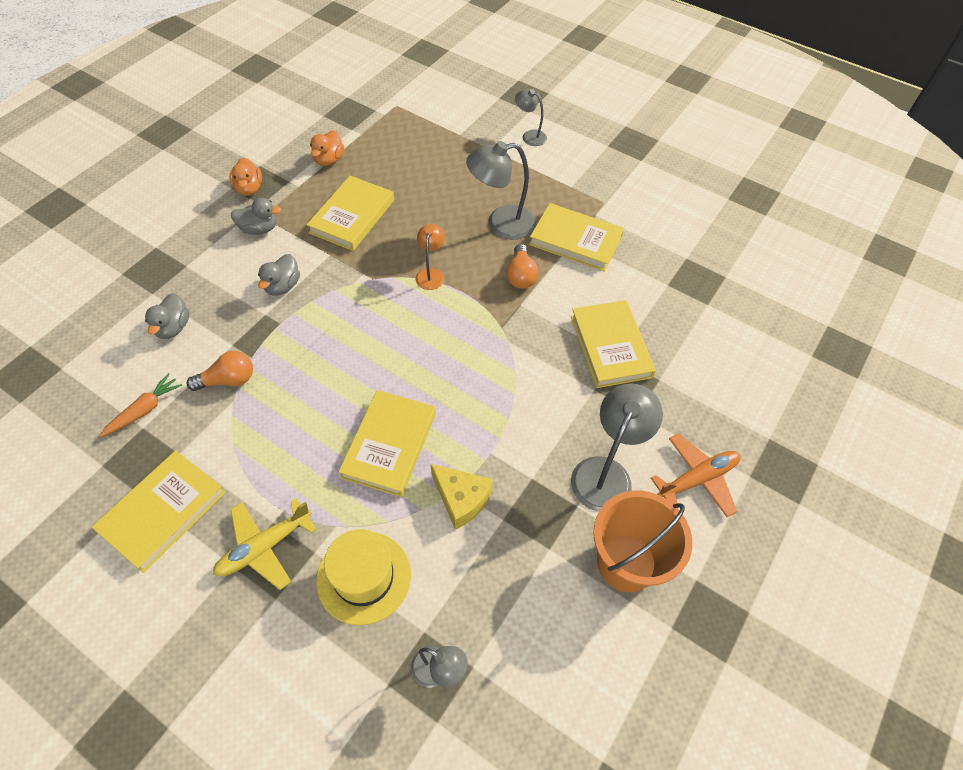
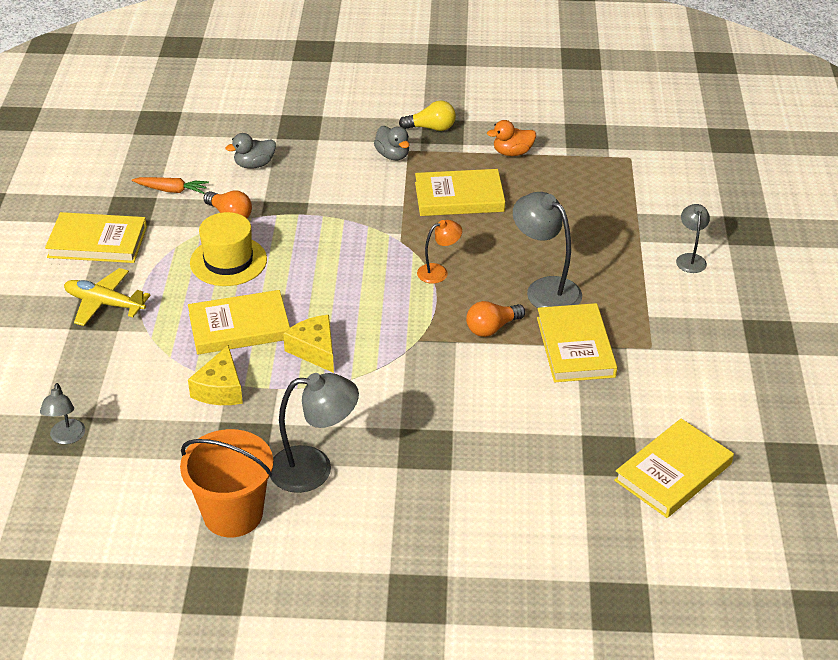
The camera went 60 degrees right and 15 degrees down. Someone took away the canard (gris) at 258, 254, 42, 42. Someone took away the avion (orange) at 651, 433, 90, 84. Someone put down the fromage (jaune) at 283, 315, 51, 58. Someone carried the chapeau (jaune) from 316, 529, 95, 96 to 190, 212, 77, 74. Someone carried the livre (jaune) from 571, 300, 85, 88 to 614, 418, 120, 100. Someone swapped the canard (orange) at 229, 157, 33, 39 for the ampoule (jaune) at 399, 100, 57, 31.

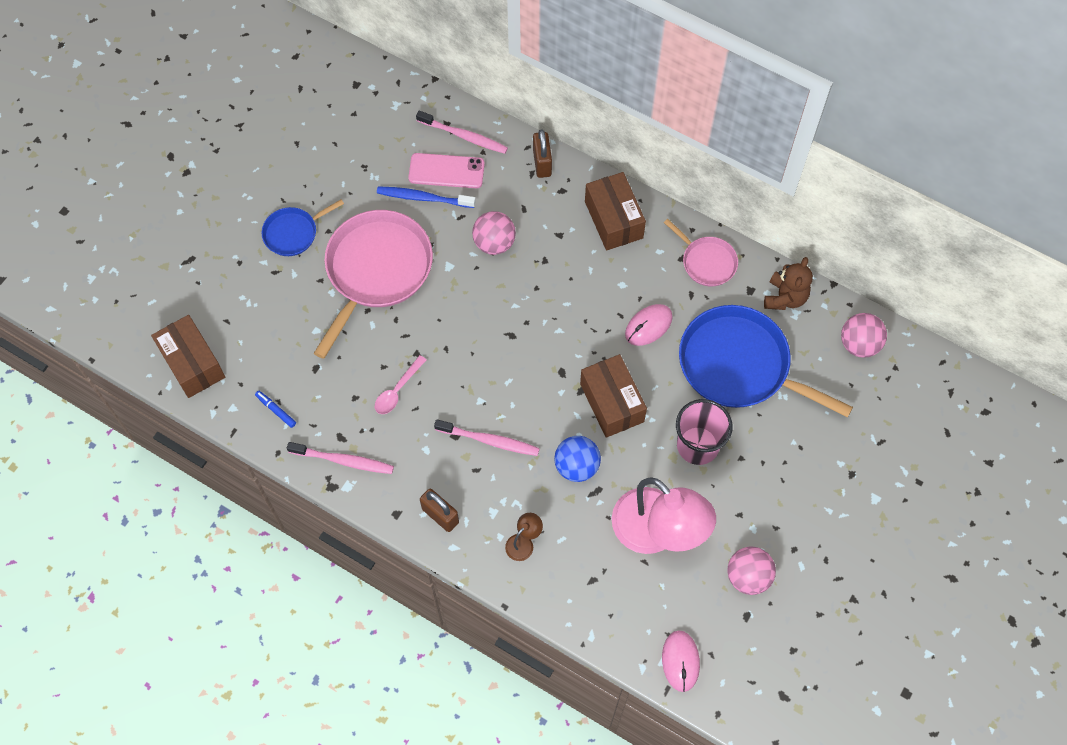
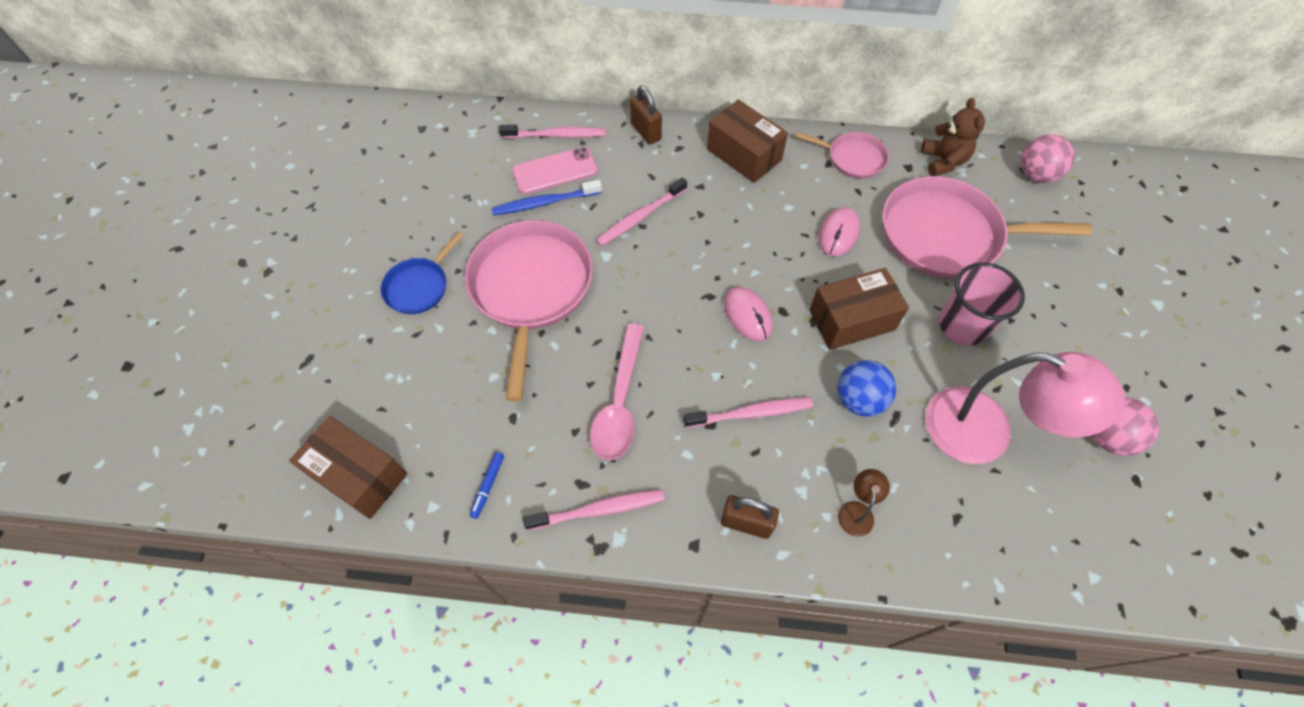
The camera went 25 degrees left and 5 degrees down. Someone carried the souris (rose) from 662, 630, 38, 62 to 724, 287, 49, 54. Someone swapped the balle (rose) at 472, 211, 44, 44 for the brosse à dents (rose) at 596, 177, 91, 69. Someone repainted the poêle (bleu) at 679, 305, 174, 112, which became the poêle (rose) at 883, 176, 209, 102. Someone rotated the feutre (bleu) at 255, 391, 41, 37 by 90 degrees counterclockwise. Someone rotated the boîte (marron) at 580, 354, 67, 84 by 60 degrees counterclockwise. Someone scaled the cuillère (rose) at 375, 355, 51, 59 by 1.67.

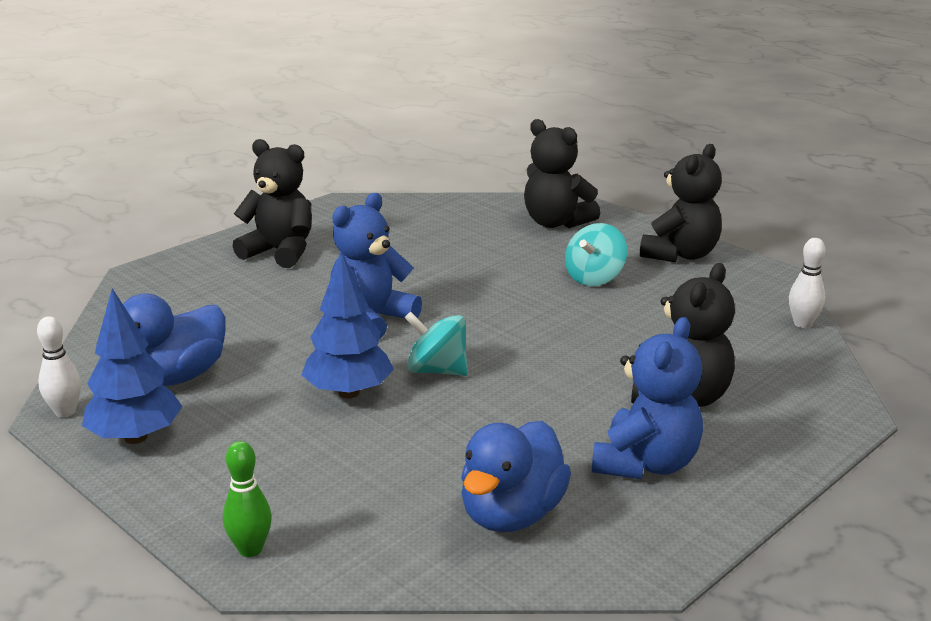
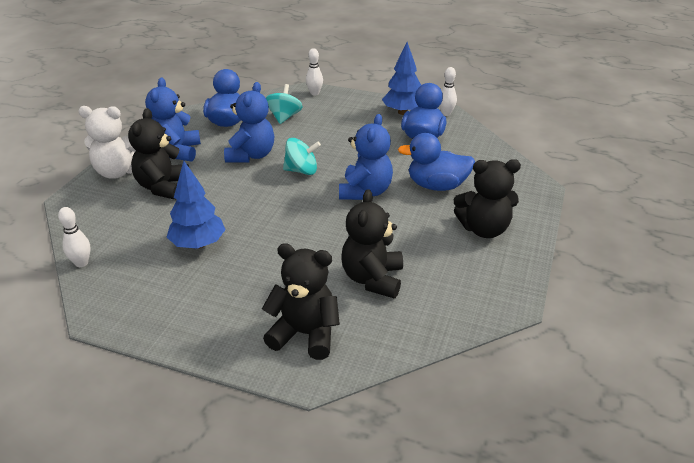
The camera went 155 degrees right and 10 degrees up. Someone put down the ours en peluche (blanc) at 78, 106, 58, 73. Someone put down the ours en peluche (bleu) at 224, 82, 50, 81. Someone put down the canard (bleu) at 398, 133, 77, 58. Someone carried the arbre (bleu) from 302, 251, 92, 148 to 167, 161, 59, 88. Someone carried the toupie (turquoise) from 565, 223, 62, 63 to 266, 84, 37, 40. Someone carried the ours en peluche (noir) from 640, 144, 82, 118 to 342, 189, 61, 109. Someone repainted the quille (vert) at 223, 441, 49, 116, which became the quille (blanc) at 306, 48, 17, 48.

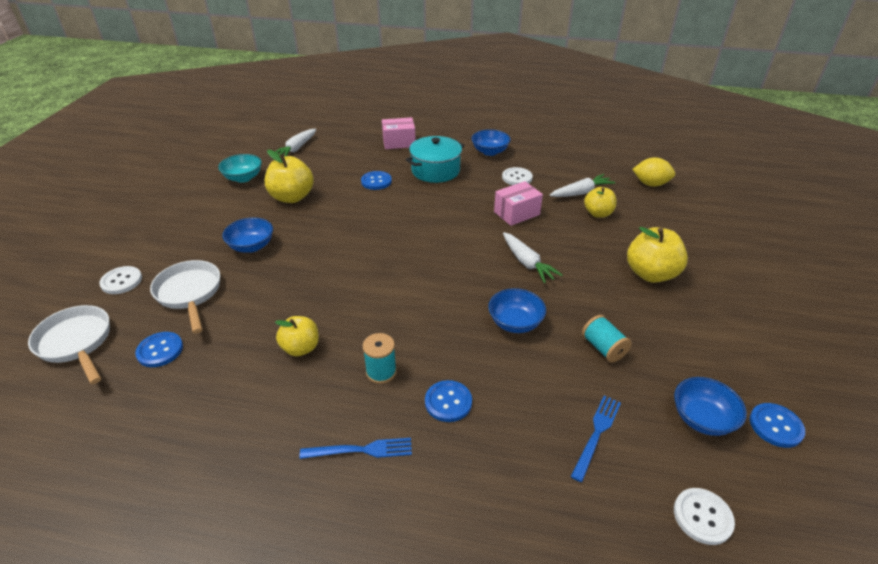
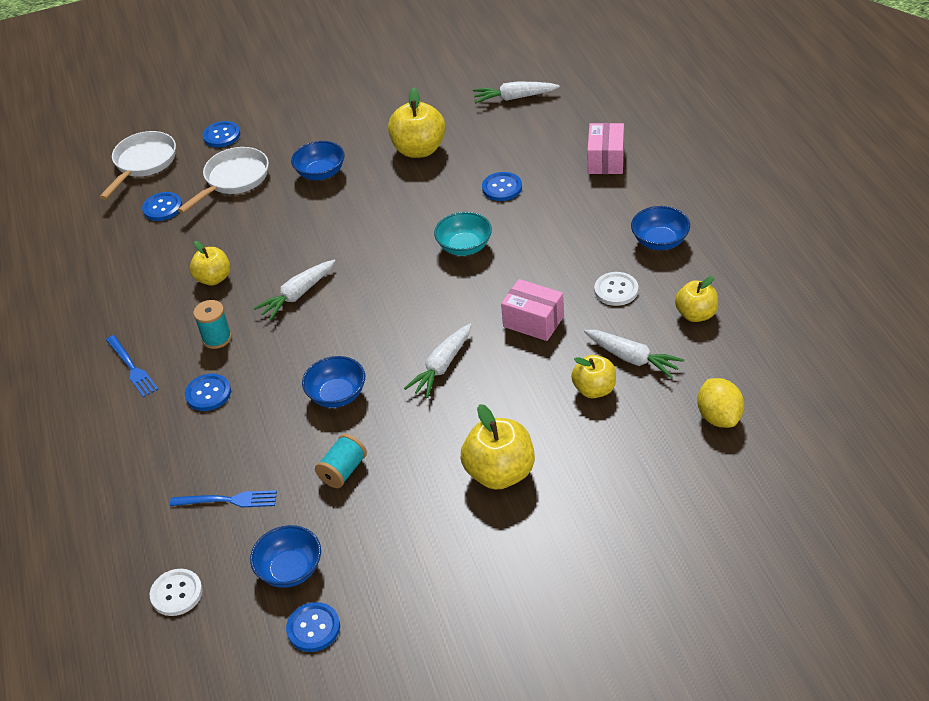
The camera went 65 degrees right and 5 degrees up. Someone took away the marmite (turquoise) at 406, 136, 59, 47. Someone put down the carotte (blanc) at 254, 260, 81, 60. Someone put down the pomme (jaune) at 675, 276, 43, 46. Someone carried the bol (turquoise) from 218, 154, 44, 29 to 434, 212, 58, 44. Someone repainted the bouton (blanc) at 99, 266, 43, 28, which became the bouton (bleu) at 203, 121, 37, 26. Someone rotated the boîte (rose) at 382, 117, 34, 32 by 45 degrees clockwise.

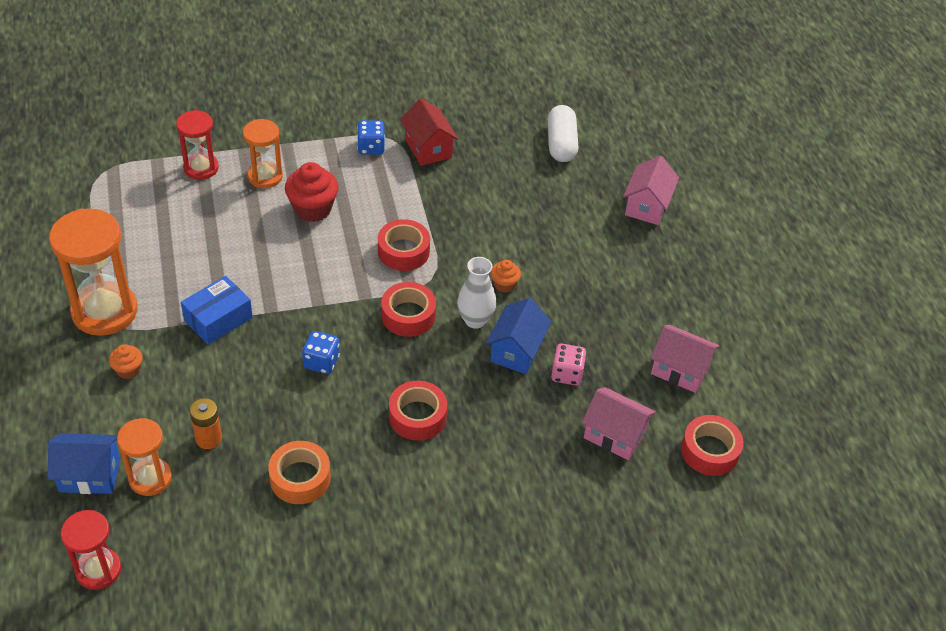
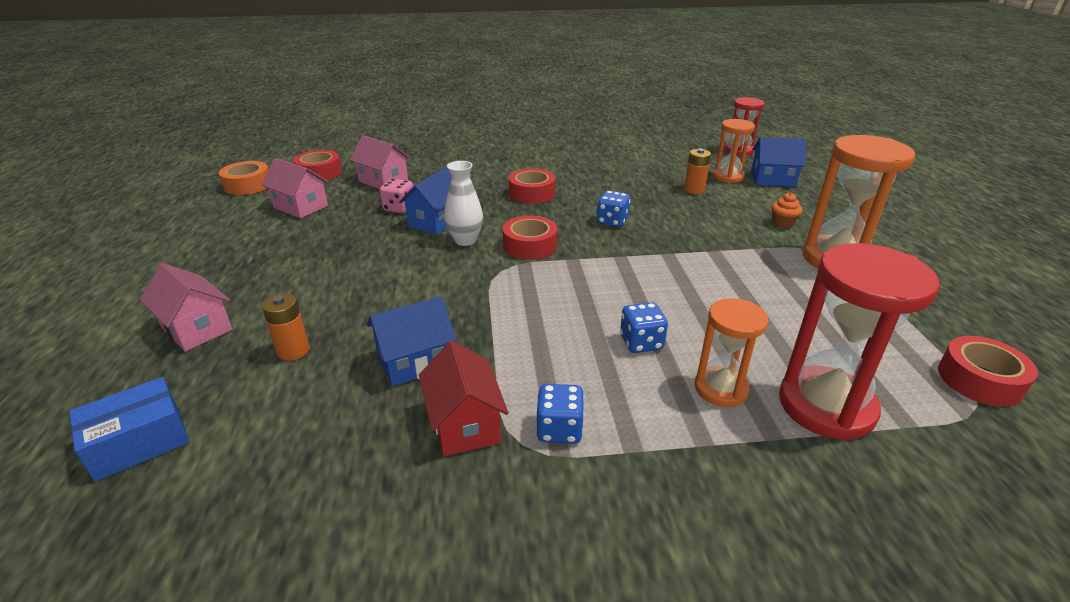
The camera went 170 degrees left and 15 degrees down. Someone took away the muffin (orange) at 491, 260, 30, 33. Someone took away the gélule (blanc) at 548, 105, 31, 57. Someone put down the pile (orange) at 262, 293, 47, 68. Someone put down the maison (bleu) at 367, 296, 89, 91. Someone carried the boîte (bleu) from 181, 276, 72, 69 to 69, 377, 120, 105. Someone carried the ruban adhésif (orange) from 268, 441, 63, 63 to 219, 161, 50, 34. Someone carried the ruban adhésif (rouge) from 378, 219, 52, 52 to 938, 336, 100, 71. Someone swapped the muffin (rouge) at 285, 162, 54, 60 for the dé (bleu) at 620, 302, 48, 51. Someone rotated the maison (rose) at 623, 156, 56, 69 by 75 degrees counterclockwise. Someone scaled the sablier (rouge) at 176, 110, 43, 70 by 1.69.

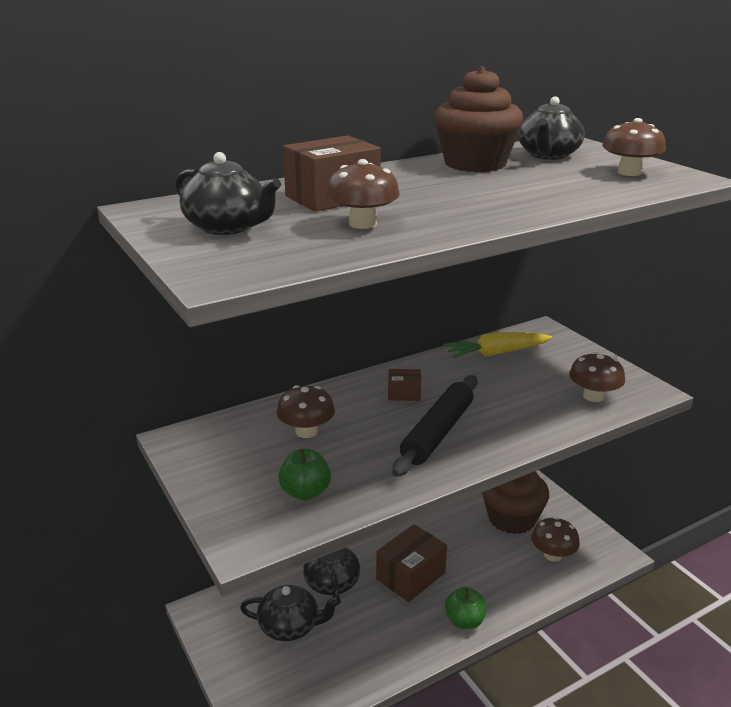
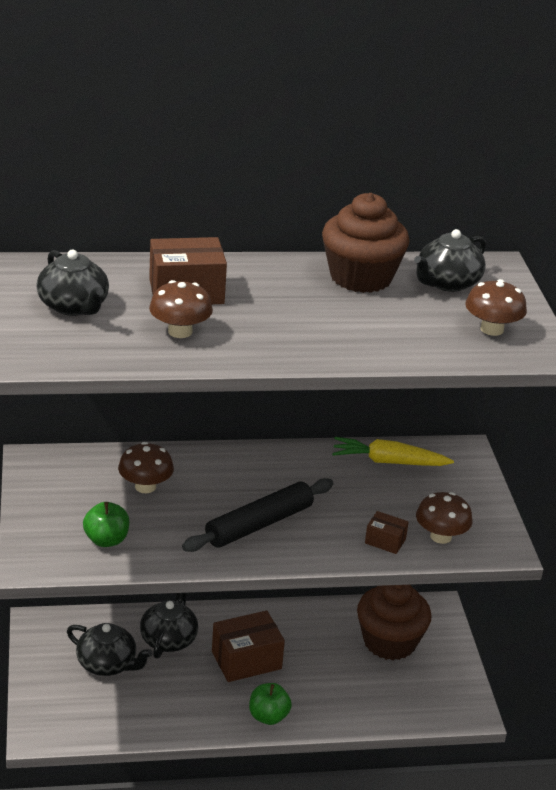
The camera went 20 degrees right and 5 degrees up. Someone took away the champignon (marron) at 531, 517, 49, 45. Someone carried the boîte (marron) from 388, 369, 33, 32 to 365, 511, 44, 43.

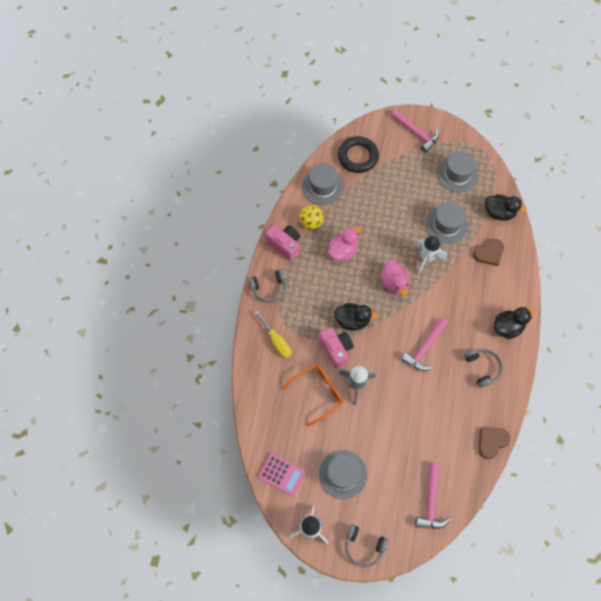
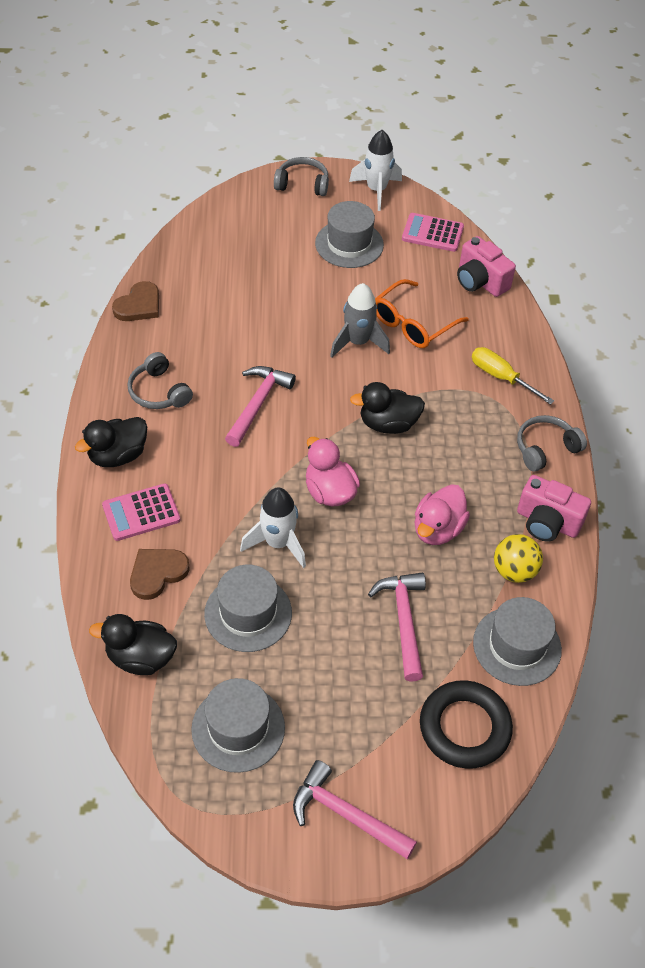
The camera went 165 degrees right and 15 degrees down. Someone put down the calculatrice (rose) at 102, 483, 78, 58. Someone carried the appareil photo (rose) from 319, 327, 35, 41 to 457, 236, 59, 61. Someone carried the marteau (rose) from 416, 462, 34, 67 to 368, 572, 58, 110.

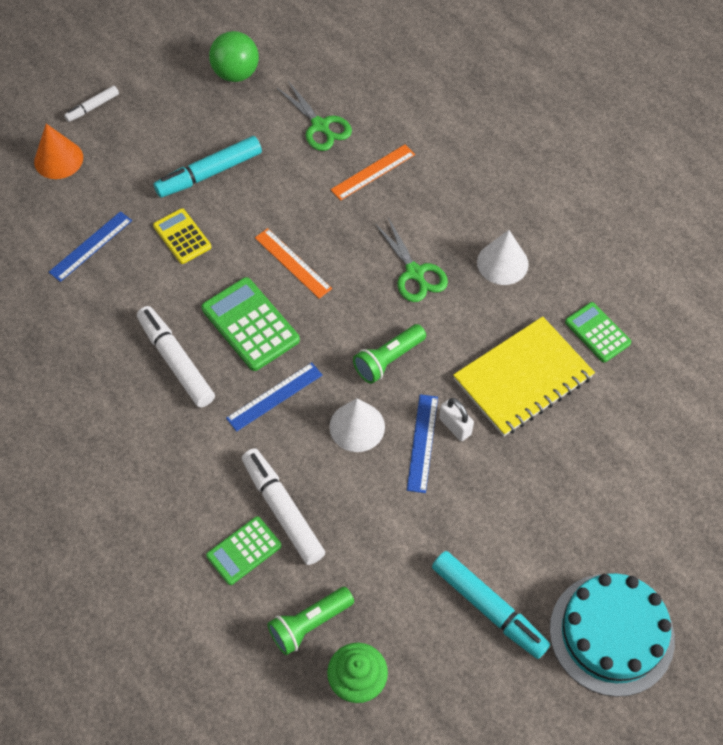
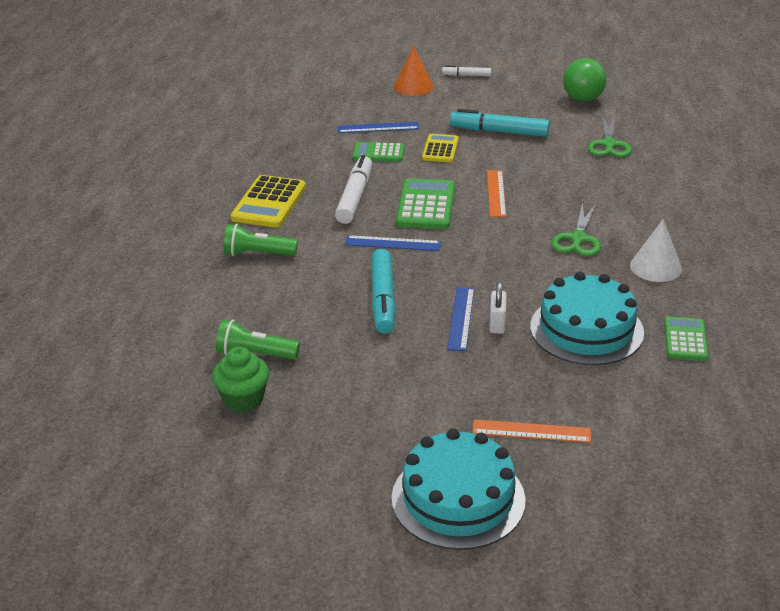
The camera went 45 degrees right and 25 degrees down. Someone took away the feutre (blanc) at 242, 448, 83, 117. Someone took away the cône (blanc) at 329, 398, 56, 54. Someone put down the calculatrice (jaune) at 231, 175, 75, 53. Someone carried the calculatrice (vert) from 206, 516, 75, 69 to 353, 142, 51, 20. Someone carried the règle (orange) from 331, 145, 84, 56 to 472, 419, 119, 24. Someone carried the lampe de poche (vert) from 353, 324, 73, 60 to 224, 224, 74, 32. Someone carried the feutre (turquoise) from 432, 551, 118, 108 to 371, 249, 25, 85. Someone swapped the carnet (jaune) at 453, 316, 142, 120 for the gâteau (turquoise) at 530, 272, 114, 93. Someone rotated the règle (bleu) at 407, 394, 31, 99 by 45 degrees counterclockwise.

